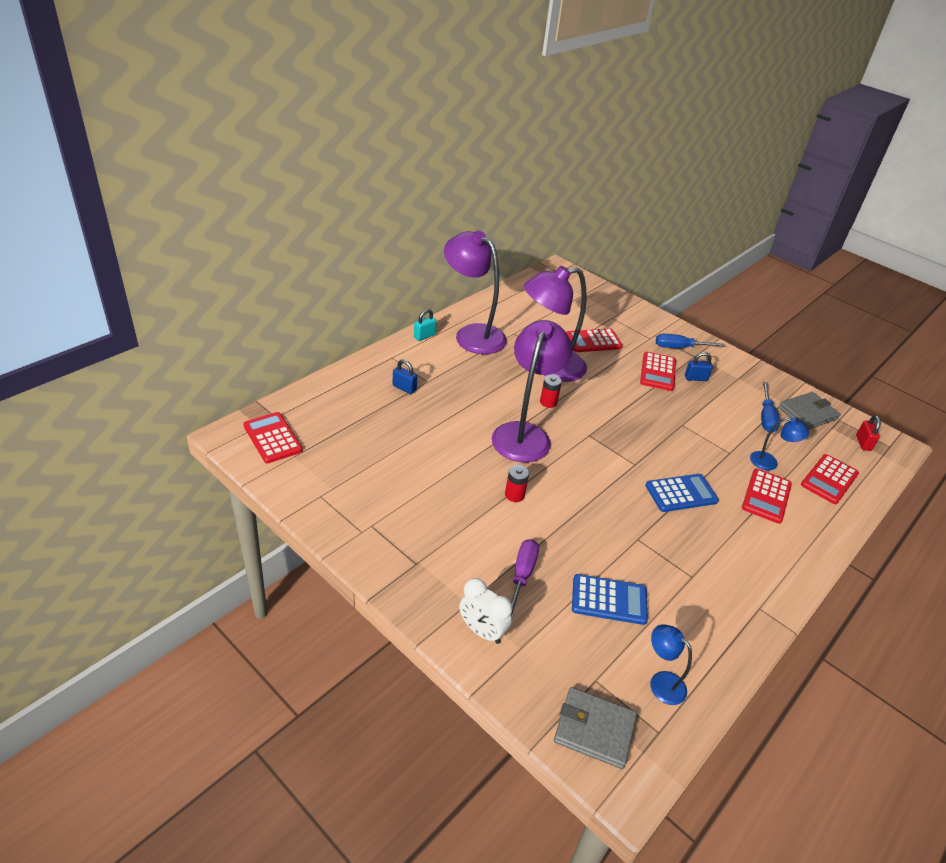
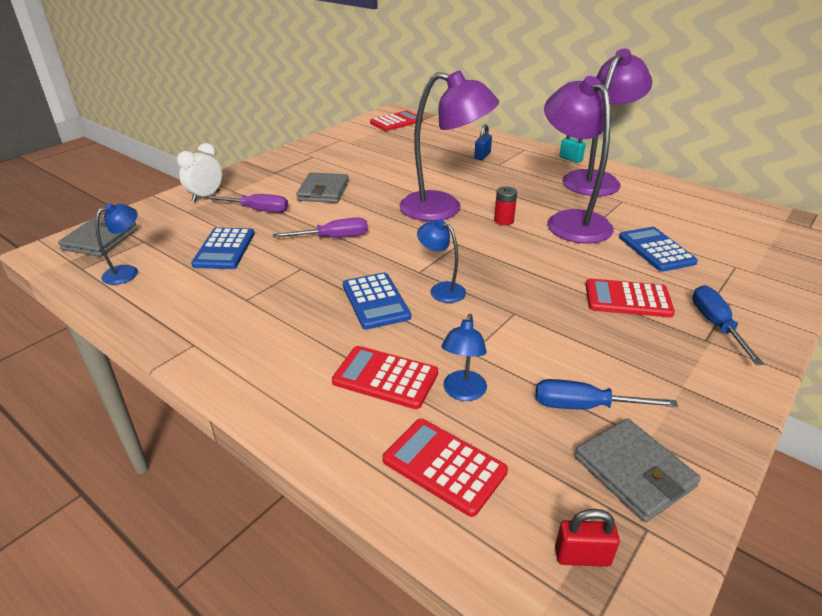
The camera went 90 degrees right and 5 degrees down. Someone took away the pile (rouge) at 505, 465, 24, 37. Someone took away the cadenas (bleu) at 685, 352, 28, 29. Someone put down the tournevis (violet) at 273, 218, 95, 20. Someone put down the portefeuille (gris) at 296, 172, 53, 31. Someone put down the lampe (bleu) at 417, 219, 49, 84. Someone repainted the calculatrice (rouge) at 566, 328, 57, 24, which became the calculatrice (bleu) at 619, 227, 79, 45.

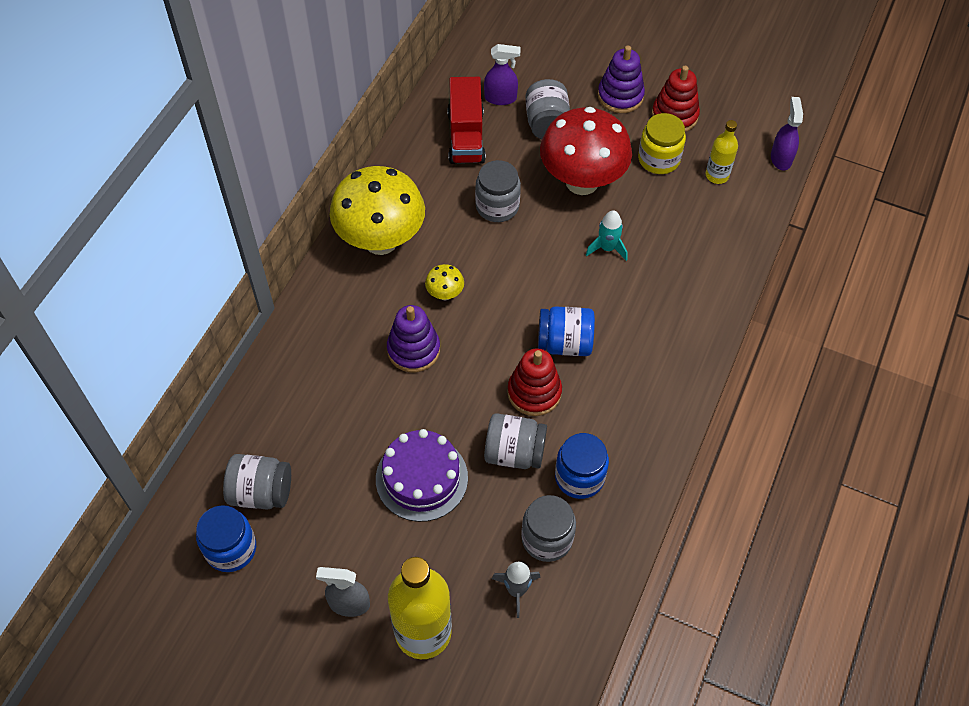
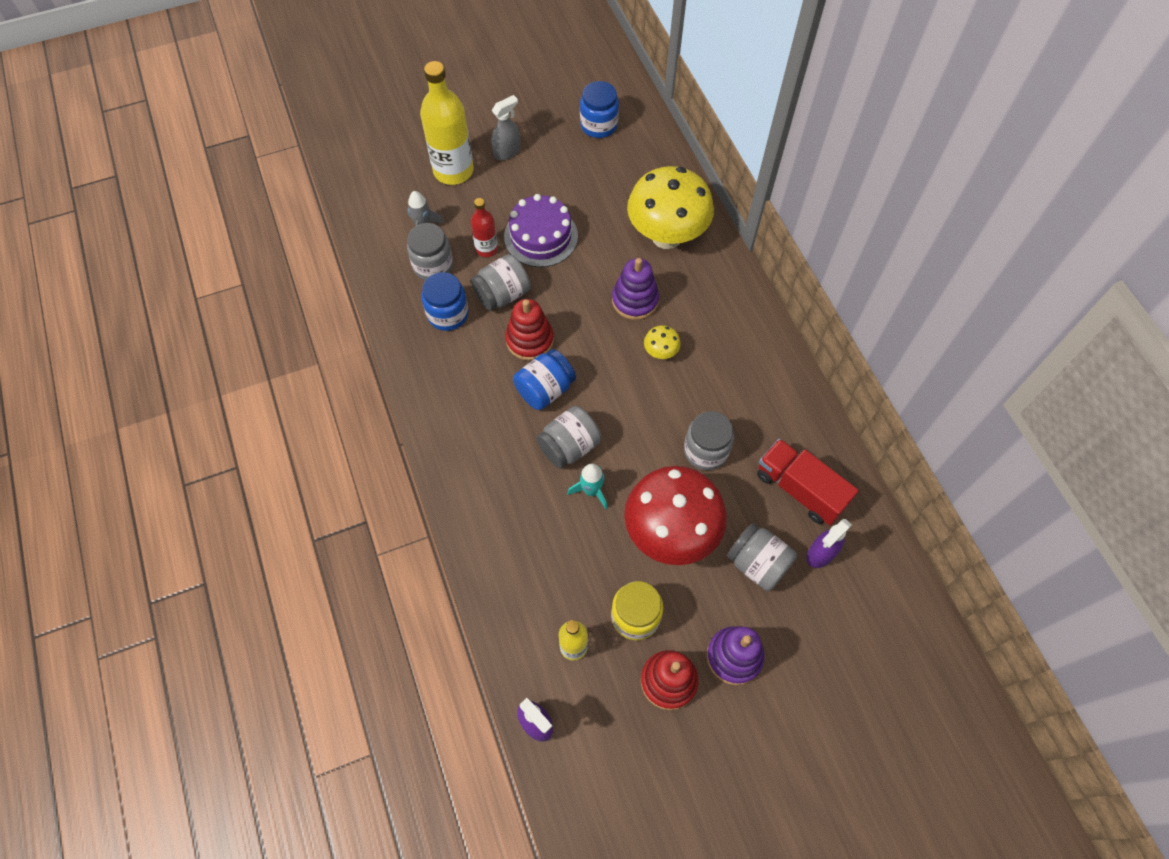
The camera went 135 degrees right and 5 degrees up. Someone put down the bouteille (rouge) at 471, 198, 27, 59. Someone carried the bocal (gris) from 223, 454, 68, 55 to 537, 406, 64, 63. Someone carried the champignon (jaune) from 330, 166, 95, 89 to 627, 166, 87, 83.

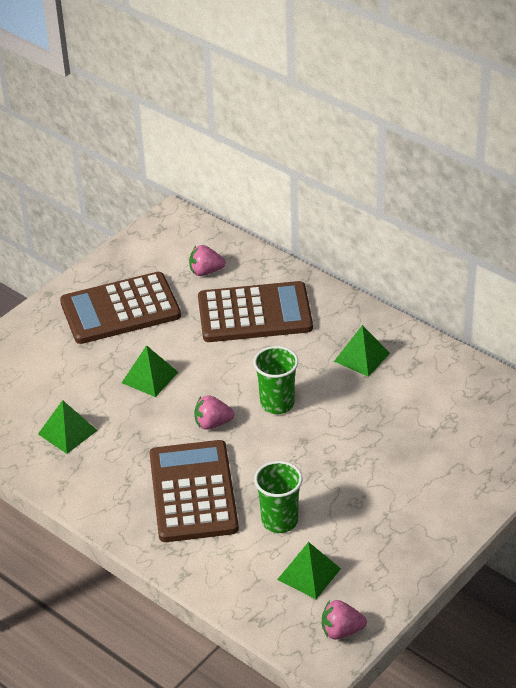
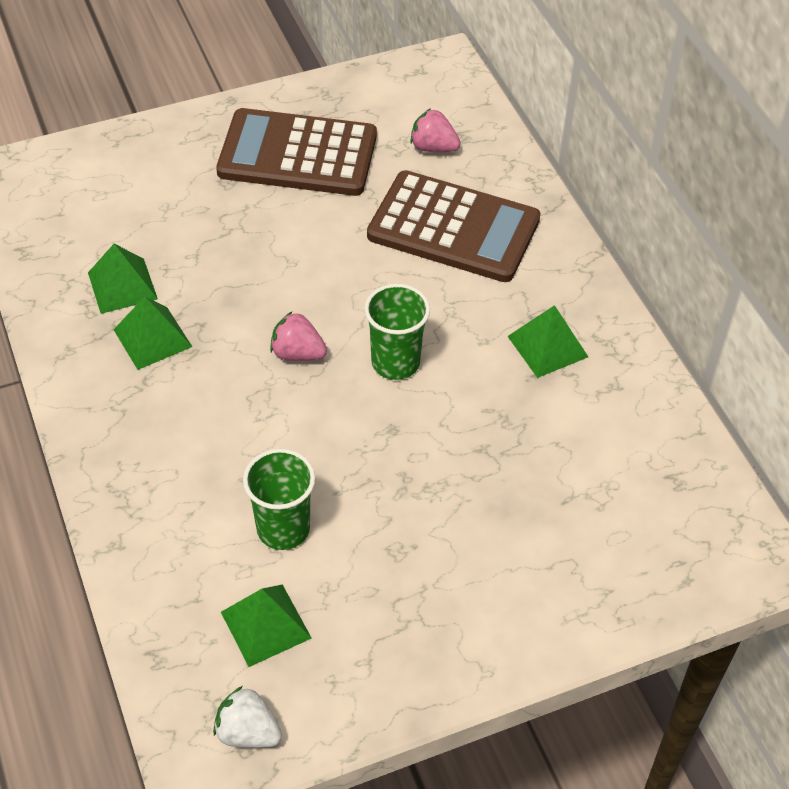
The camera went 25 degrees right and 10 degrees up. Someone took away the calculatrice (marron) at 149, 440, 90, 102. Someone carried the pyramide (vert) from 122, 345, 56, 52 to 113, 297, 79, 73. Someone repainted the fraise (rose) at 322, 600, 45, 40, which became the fraise (blanc) at 213, 686, 69, 62.

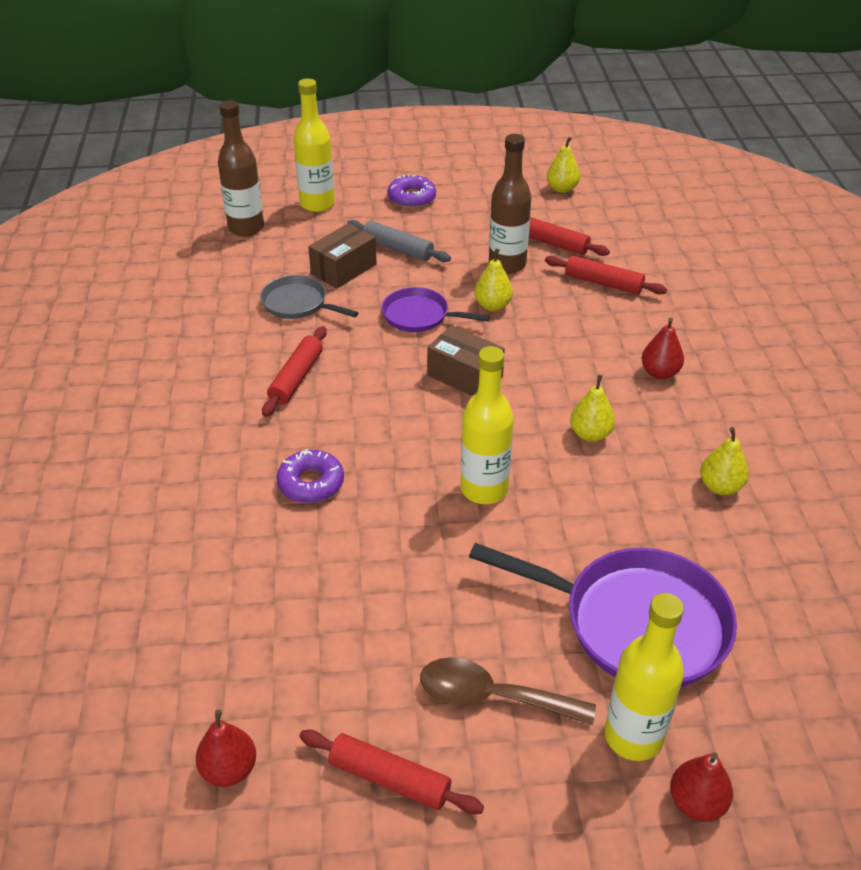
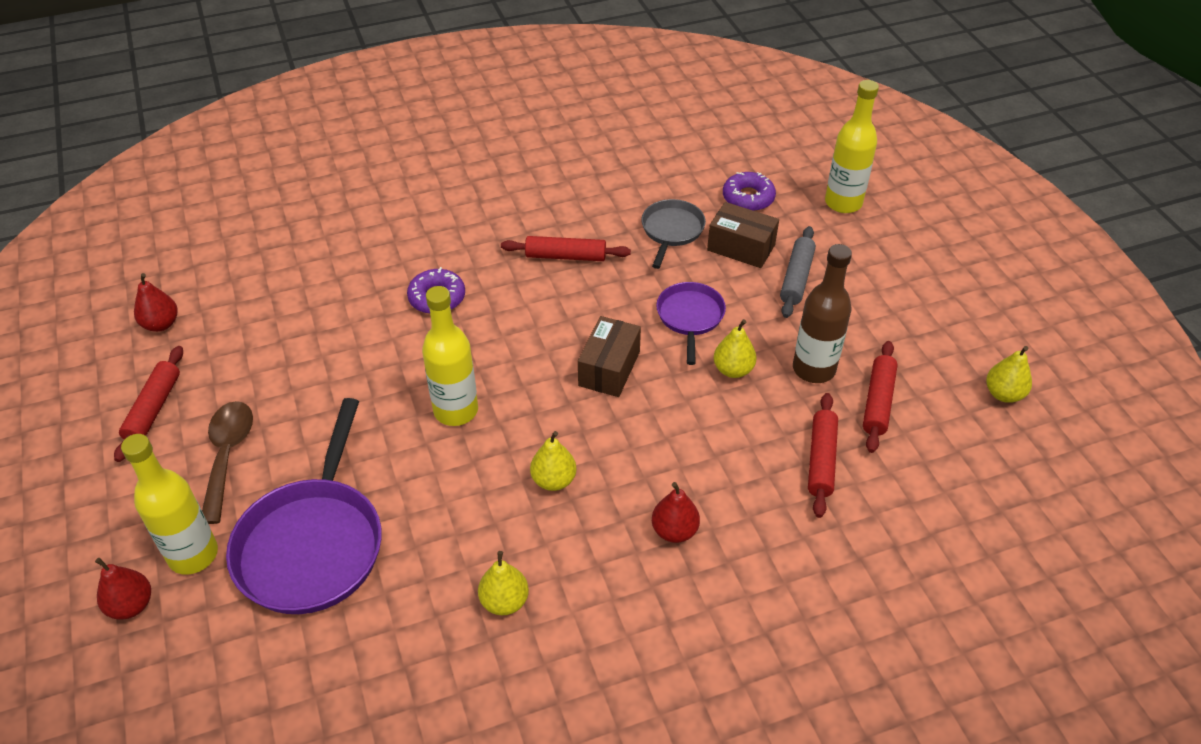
The camera went 75 degrees right and 5 degrees up. Someone took away the bouteille (marron) at 218, 100, 46, 136. Someone carried the beignet (violet) from 387, 174, 49, 34 to 723, 172, 53, 39.

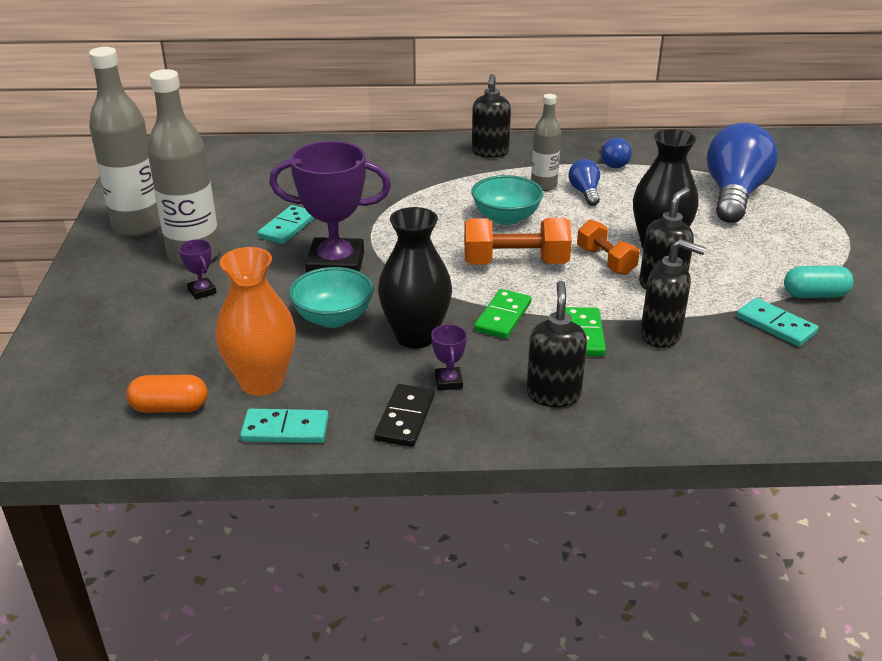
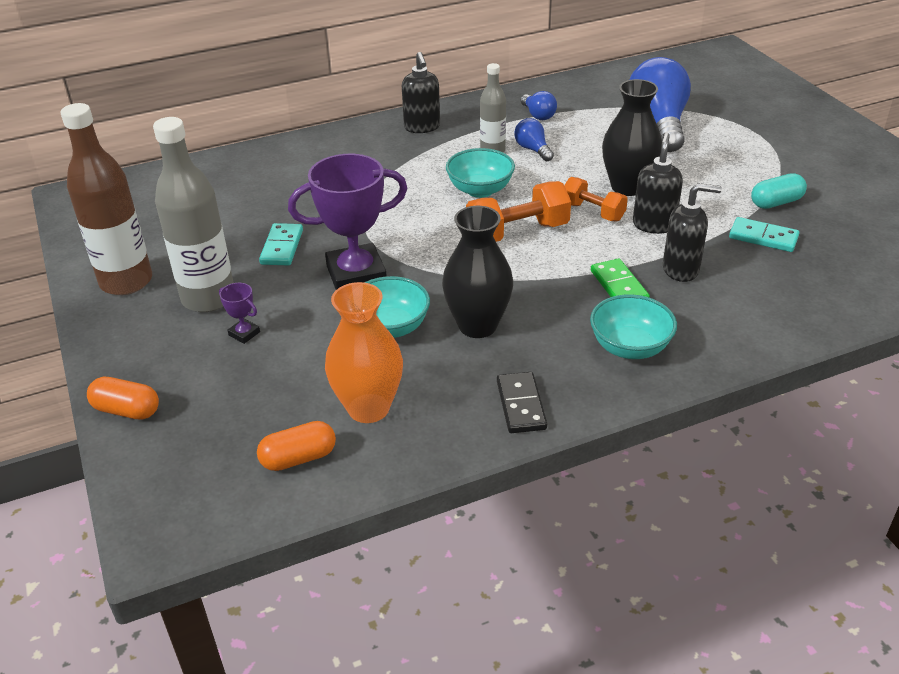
The camera went 20 degrees left and 5 degrees up. Someone took away the domino (turquoise) at 240, 409, 89, 34. Someone took away the trophée (violet) at 431, 324, 36, 67. Someone took away the domino (vert) at 474, 289, 57, 50. Someone put down the gélule (orange) at 87, 377, 72, 43. Someone swapped the distributeur de savon (noir) at 526, 281, 61, 126 for the bol (turquoise) at 590, 294, 87, 65. Someone repainted the bouteille (gris) at 89, 47, 72, 190, which became the bouteille (marron) at 60, 103, 92, 192.

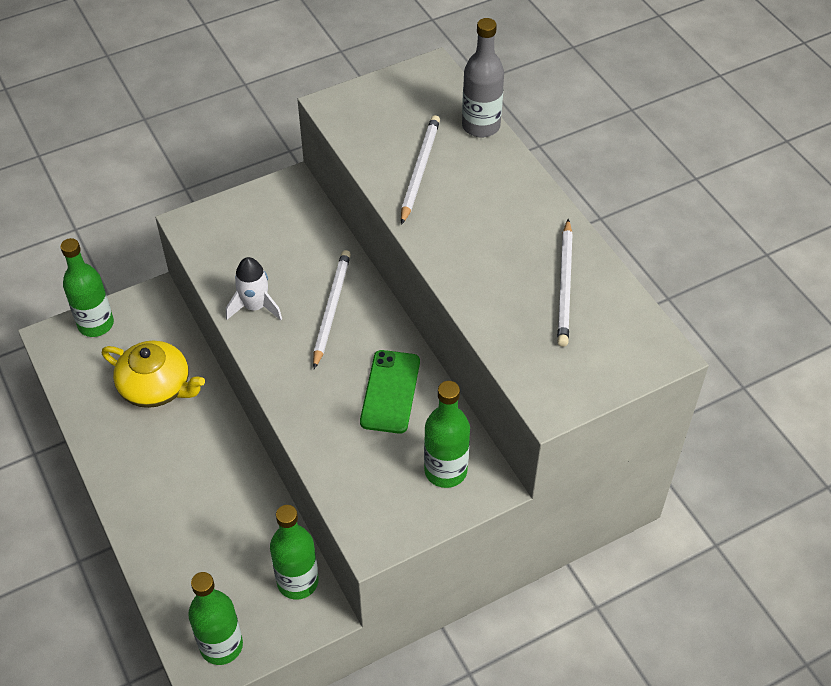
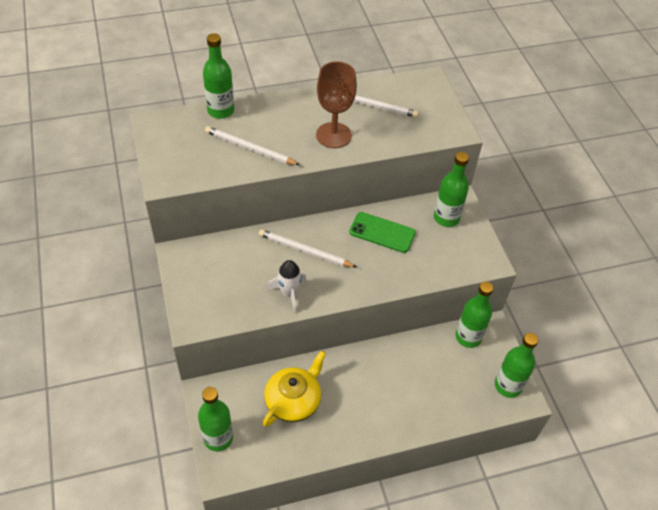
The camera went 80 degrees left and 0 degrees up. Someone put down the verre à pied (marron) at 316, 61, 41, 87. Someone repainted the bouteille (gris) at 462, 18, 42, 119, which became the bouteille (vert) at 203, 33, 31, 86.

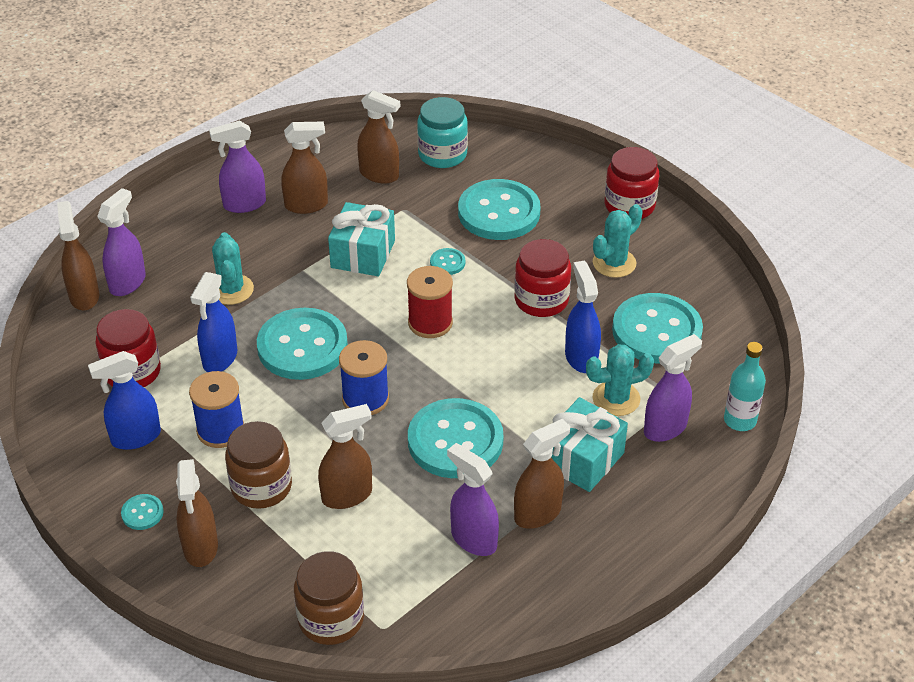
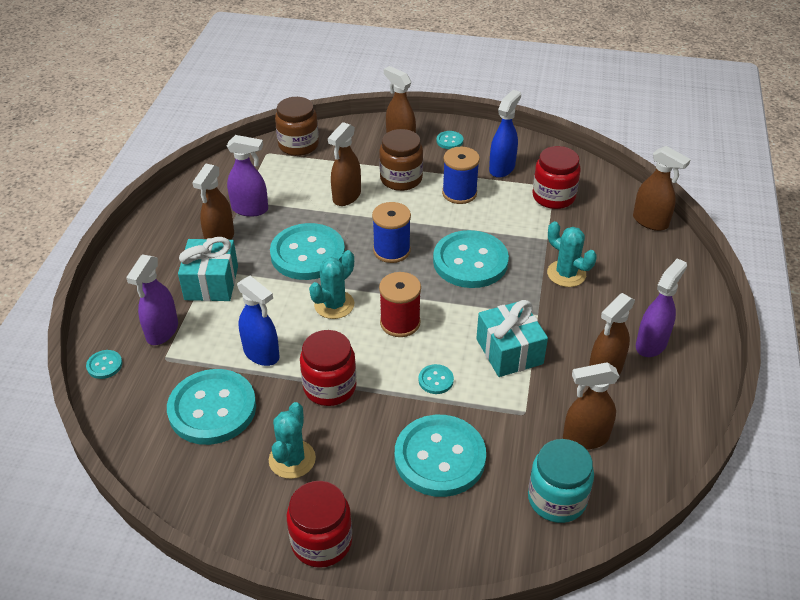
The camera went 145 degrees right and 0 degrees up. Someone took away the vaporisateur (violet) at 97, 188, 49, 108. Someone took away the vaporisateur (bleu) at 190, 272, 47, 100. Someone carried the cactus (turquoise) from 586, 344, 68, 72 to 309, 250, 46, 69. Someone swapped the bouteille (turquoise) at 724, 342, 42, 89 for the bouton (turquoise) at 86, 350, 36, 29.

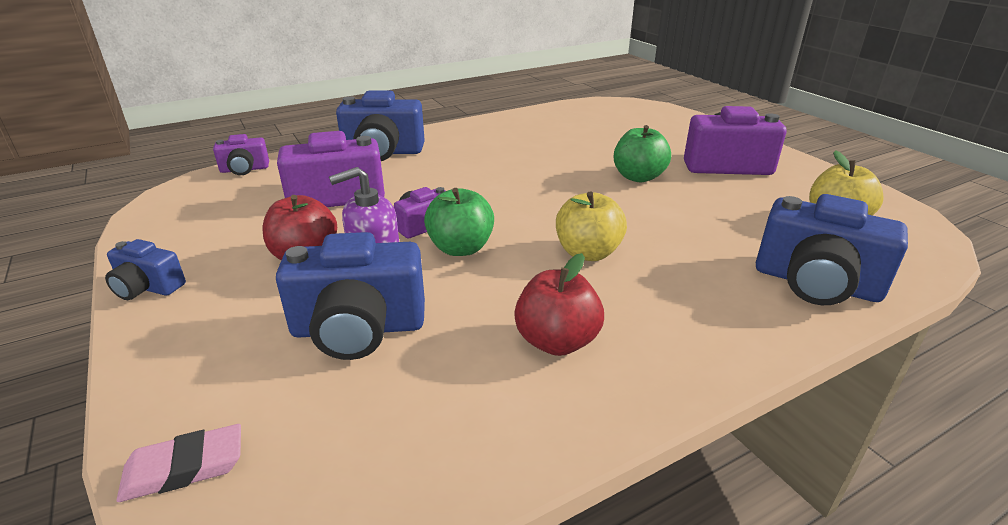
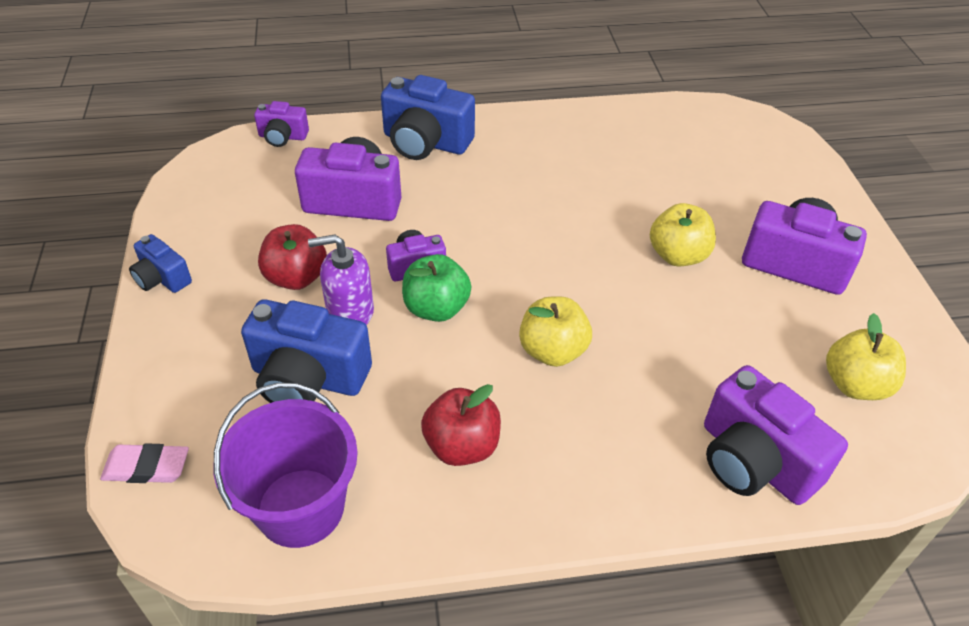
The camera went 20 degrees right and 15 degrees up. Someone put down the seau (violet) at 214, 383, 144, 165. Someone repainted the pomme (vert) at 614, 125, 57, 58, which became the pomme (jaune) at 650, 203, 66, 63. Someone repainted the appareil photo (bleu) at 756, 194, 152, 111, which became the appareil photo (violet) at 704, 365, 144, 140.

